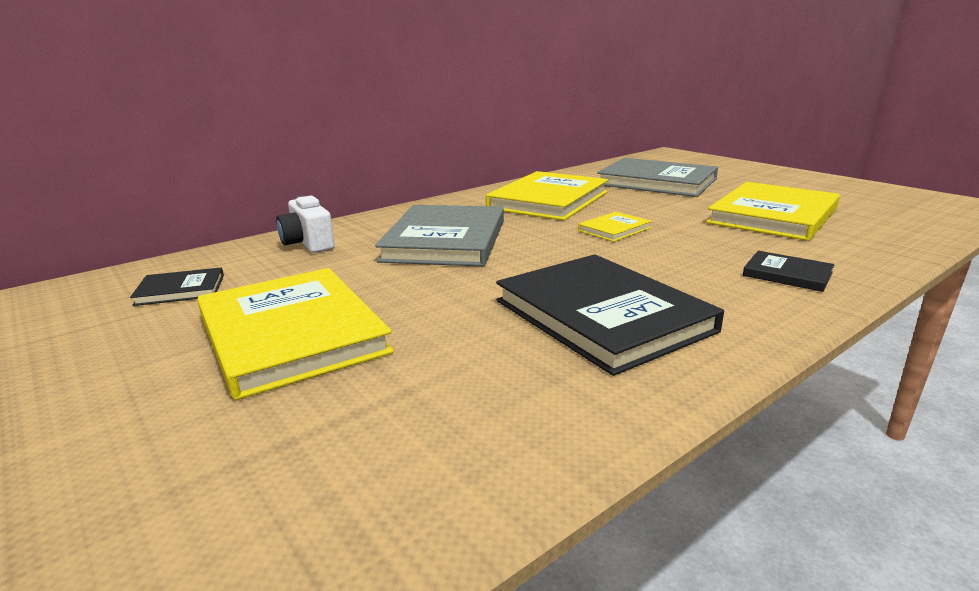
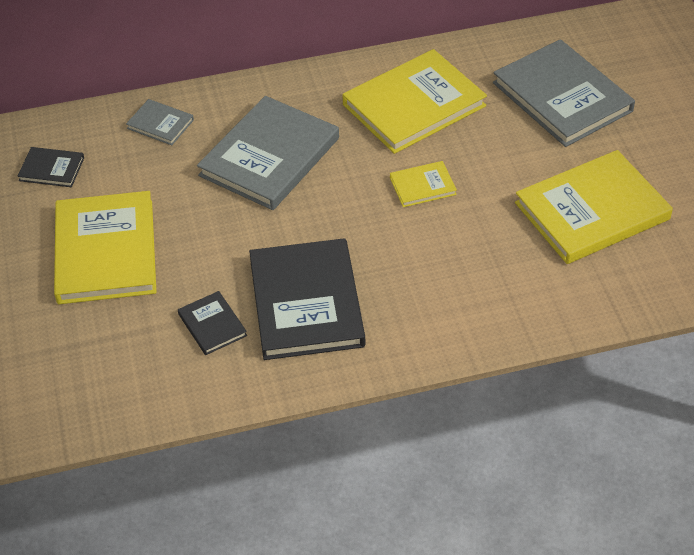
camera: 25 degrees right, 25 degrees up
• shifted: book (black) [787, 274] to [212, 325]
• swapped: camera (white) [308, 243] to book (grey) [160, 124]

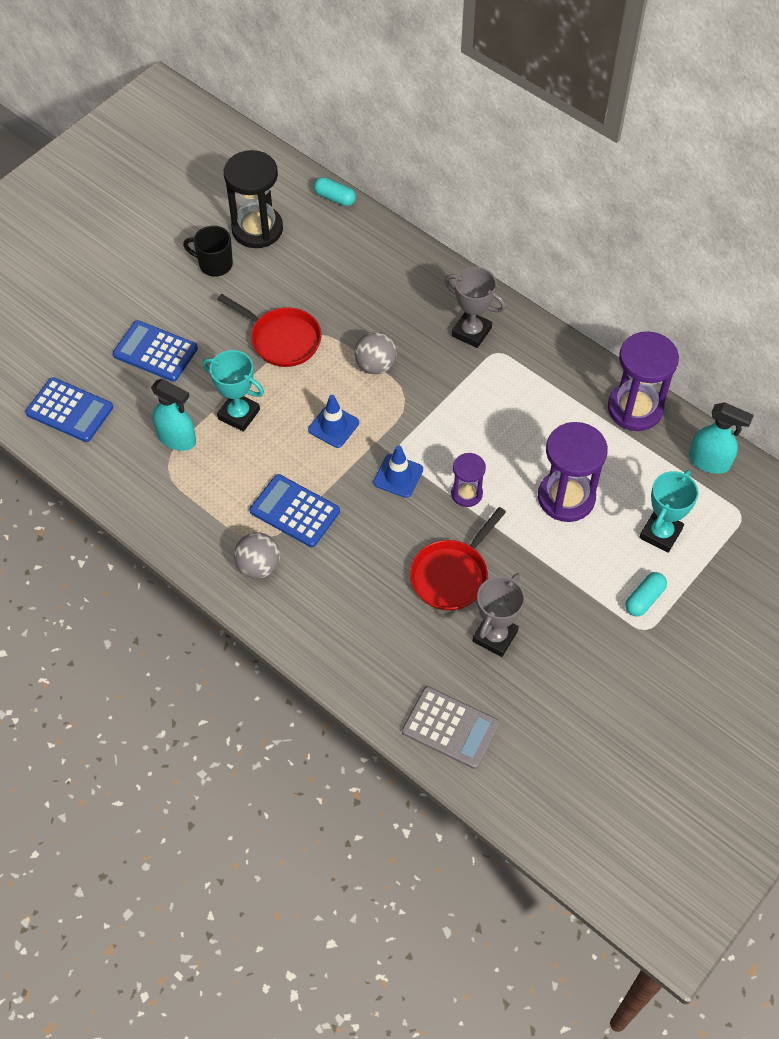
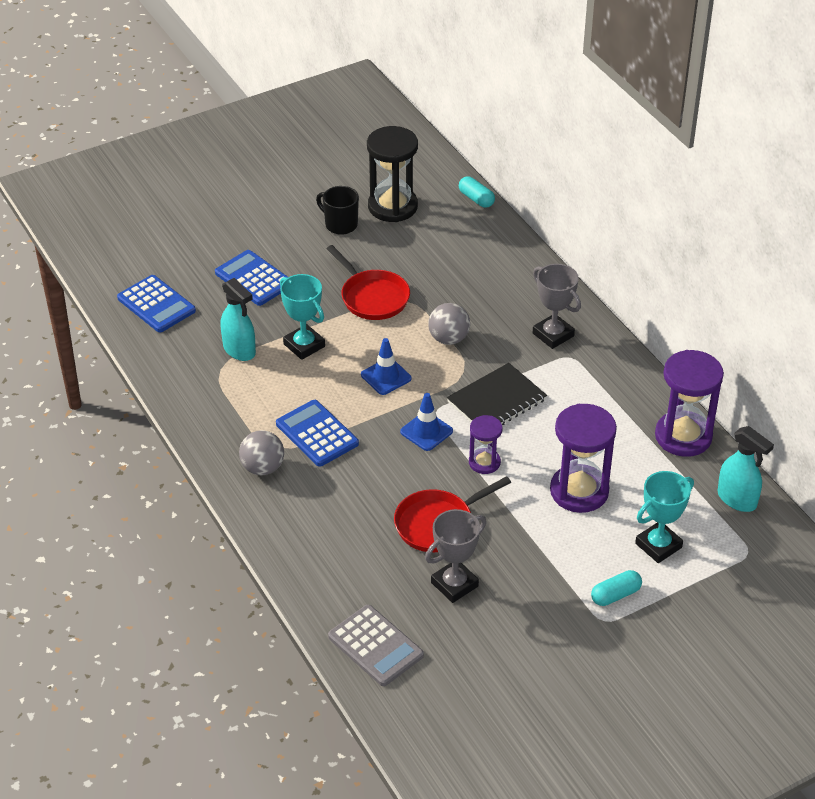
camera: 20 degrees right, 15 degrees down
• new: notebook (black) [496, 401]

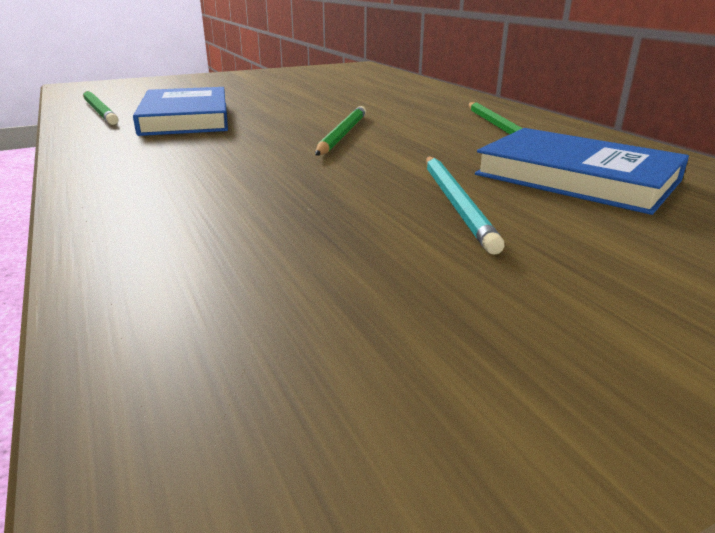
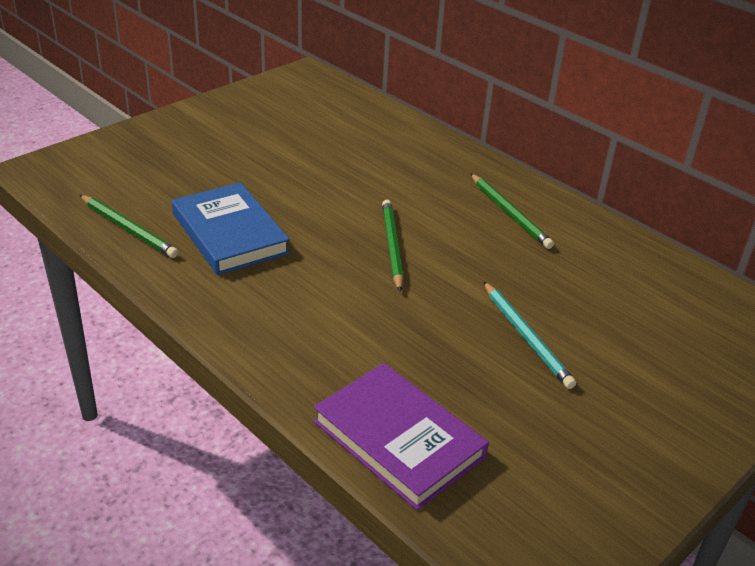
camera: 20 degrees left, 10 degrees up
• gone: book (blue) [576, 177]
• new: book (purple) [398, 439]

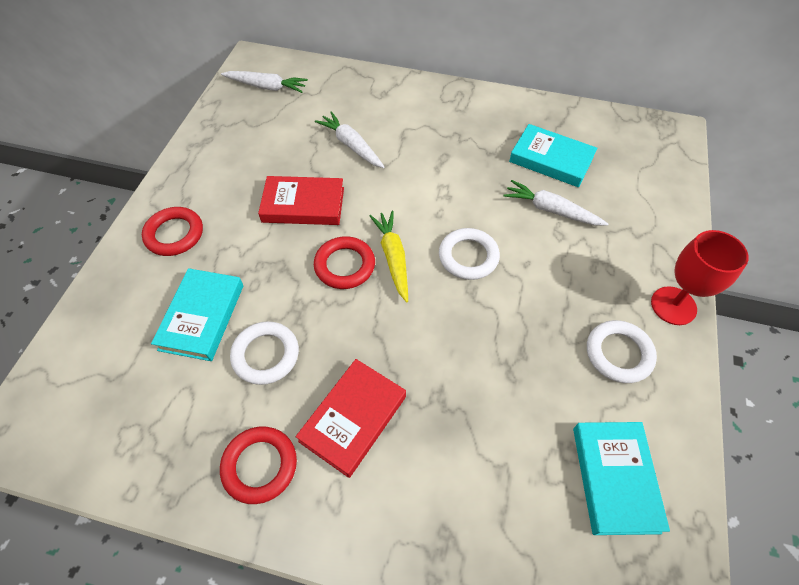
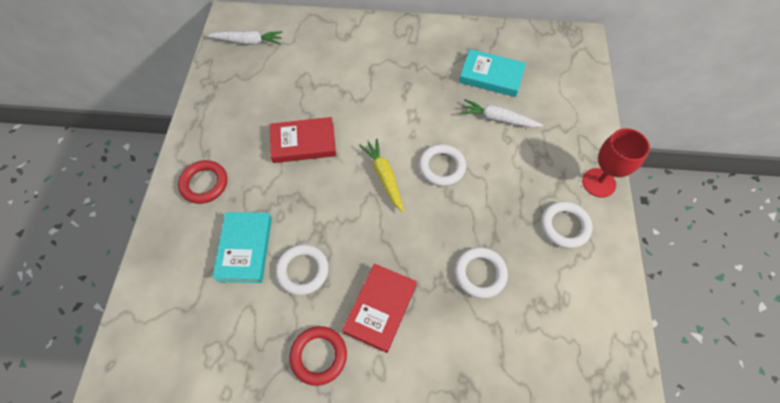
camera: 10 degrees left, 5 degrees up
• gone: ring (red) [344, 265]
• gone: carrot (white) [351, 145]
• gone: book (turquoise) [614, 478]
• new: ring (white) [480, 274]

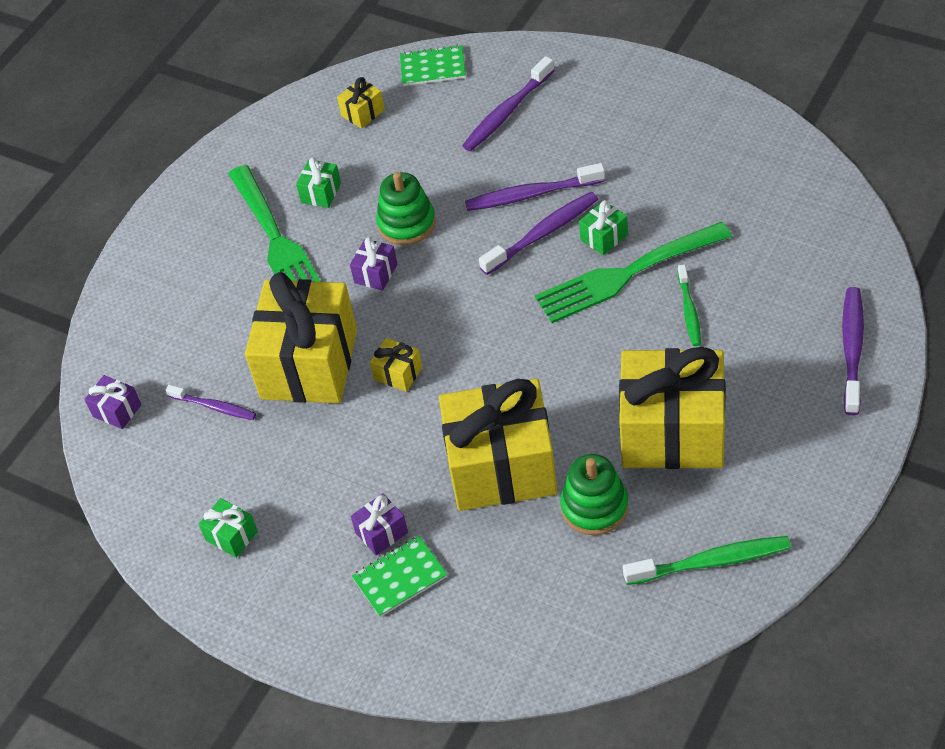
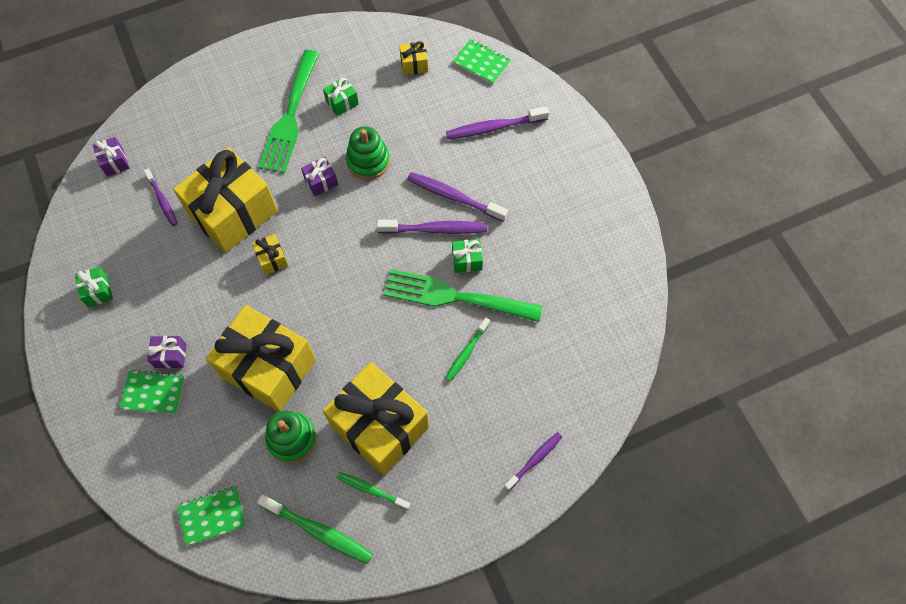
camera: 30 degrees right, 15 degrees up
• new: notebook (green) [212, 516]
• new: toothbrush (green) [372, 490]
• scaled: toothbrush (purple) [852, 349] = [534, 460] x0.64

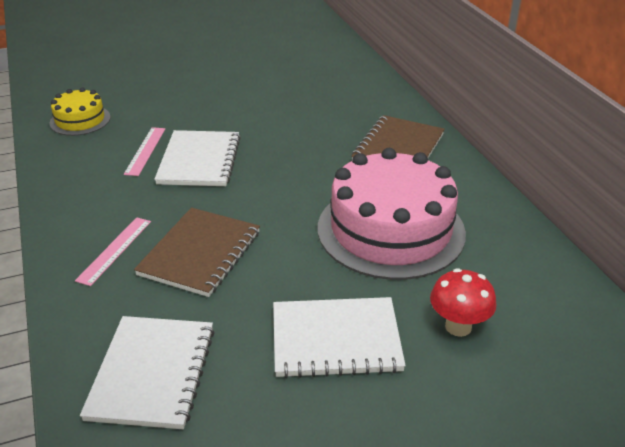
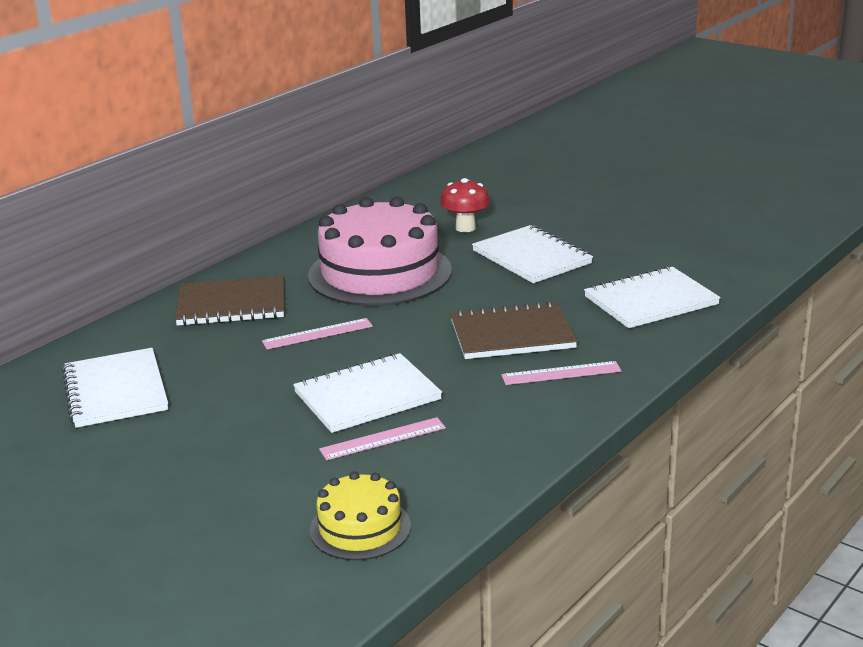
camera: 120 degrees left, 10 degrees down
• new: notebook (white) [116, 391]
• new: ruler (pink) [317, 334]

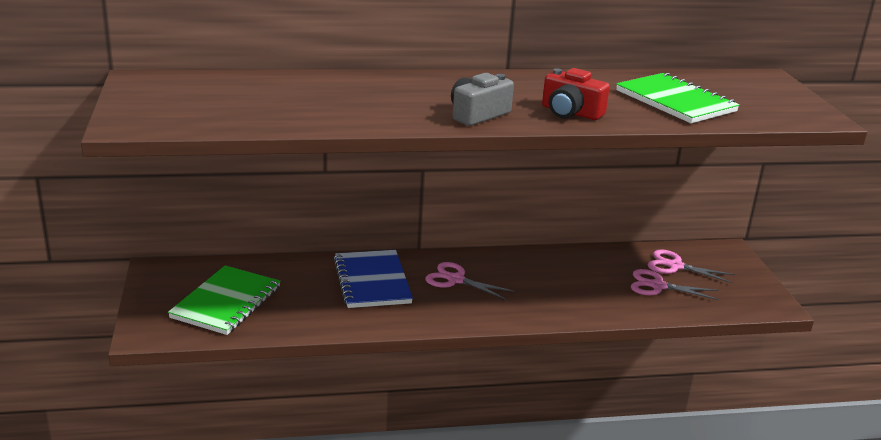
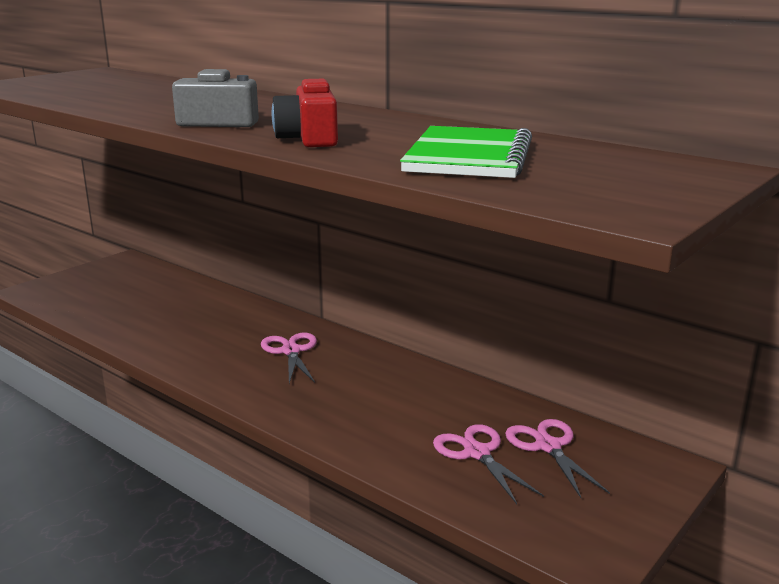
camera: 50 degrees right, 5 degrees down
• gone: notebook (green) [226, 302]
• gone: notebook (blue) [372, 281]

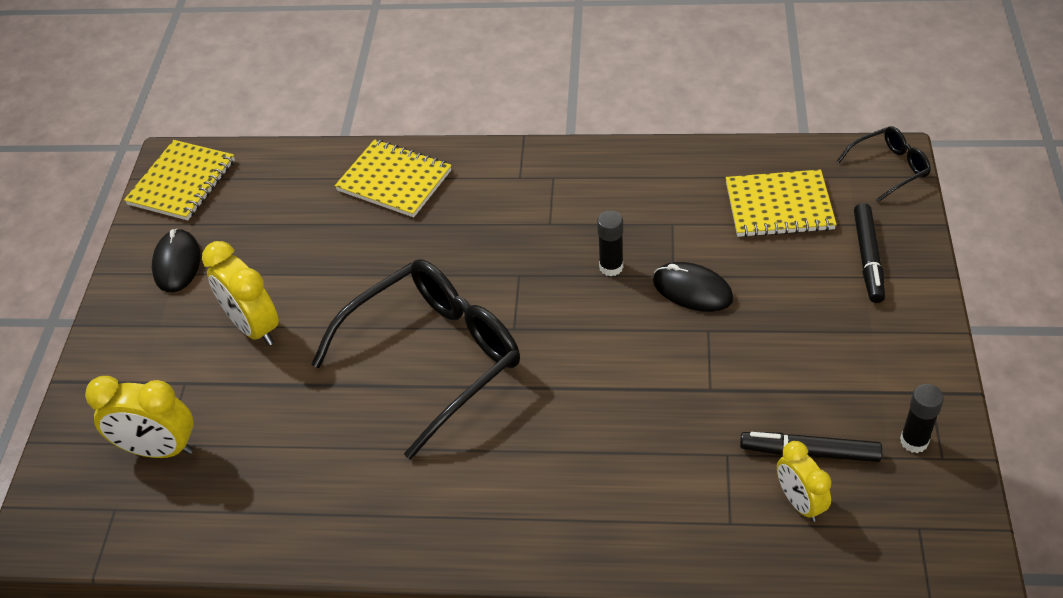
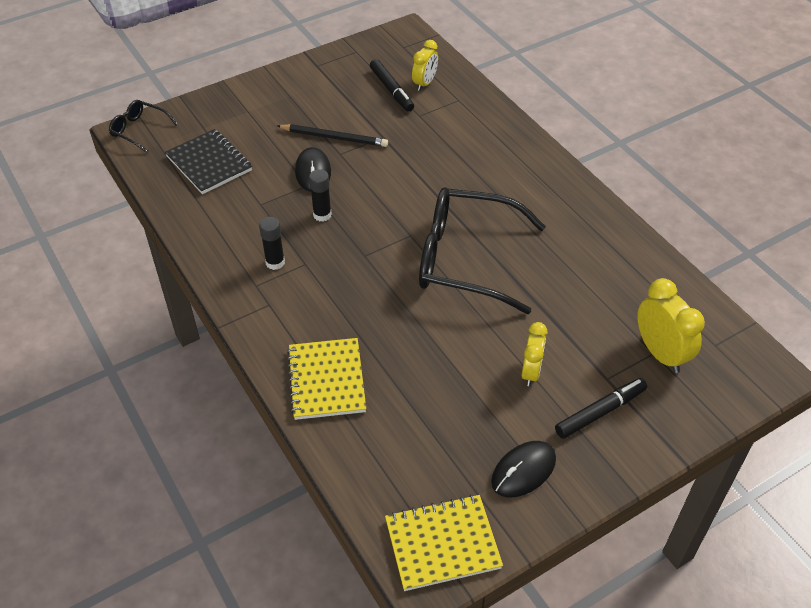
camera: 130 degrees left, 0 degrees up
• new: pencil (black) [334, 137]
• shifted: marker (black) [868, 258] to [600, 412]
• shifted: glue stick (black) [914, 441] to [275, 262]
• repainted: notebook (yellow) [779, 206] to notebook (black) [209, 163]
• scaled: clock (yellow) [253, 327] = [531, 372] x0.66

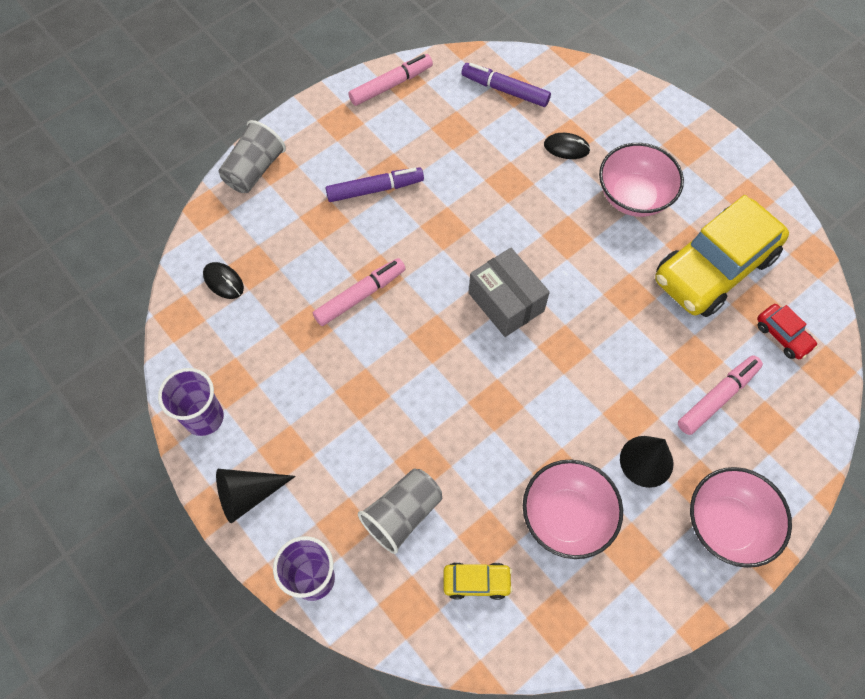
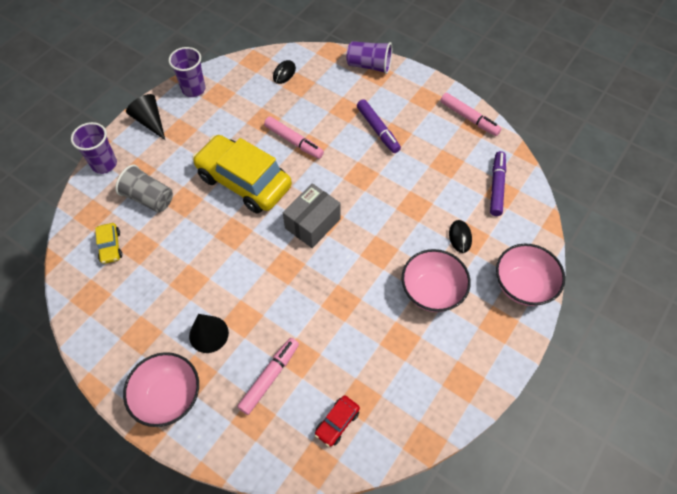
camera: 75 degrees right, 5 degrees down
• shifted: bowl (pink) [566, 517] to [522, 285]
• shifted: car (yellow) [714, 268] to [244, 181]
• repainted: cup (grey) [254, 170] to cup (purple) [369, 66]
• rotated: marker (pink) [717, 397] = [269, 377] 90 degrees counterclockwise

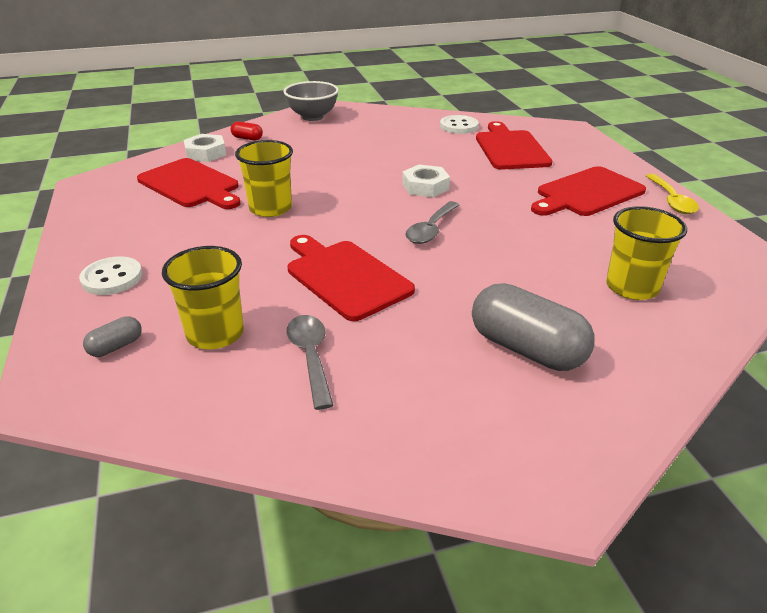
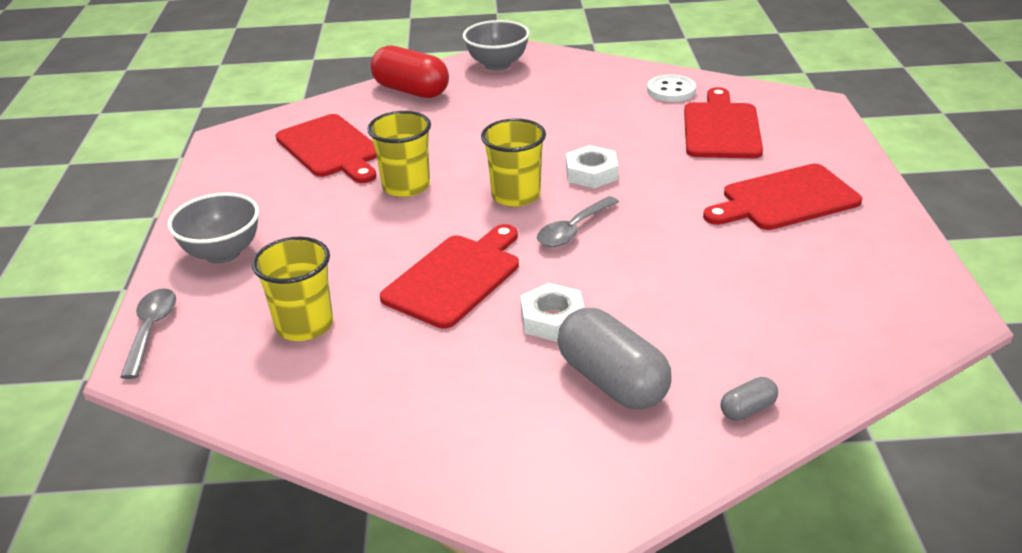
camera: 15 degrees right, 0 degrees up
• gone: spoon (yellow) [671, 201]
• shifted: capsule (grey) [116, 347] to [748, 409]
• shifted: nut (white) [206, 153] to [552, 319]
• shifted: spoon (grey) [310, 357] to [151, 330]
• shifted: cup (yellow) [632, 287] to [516, 195]
• swapped: button (white) [112, 278] to bowl (grey) [222, 253]
• rotated: cutting board (red) [345, 277] = [455, 277] 60 degrees clockwise
• scaled: capsule (red) [247, 138] = [411, 91] x2.18

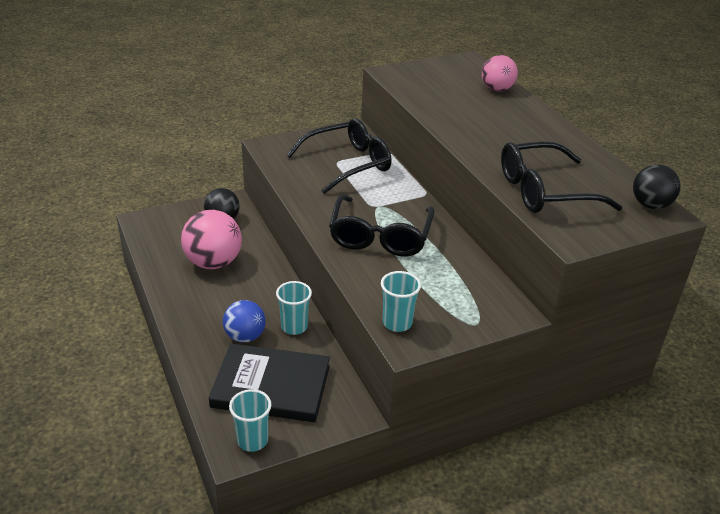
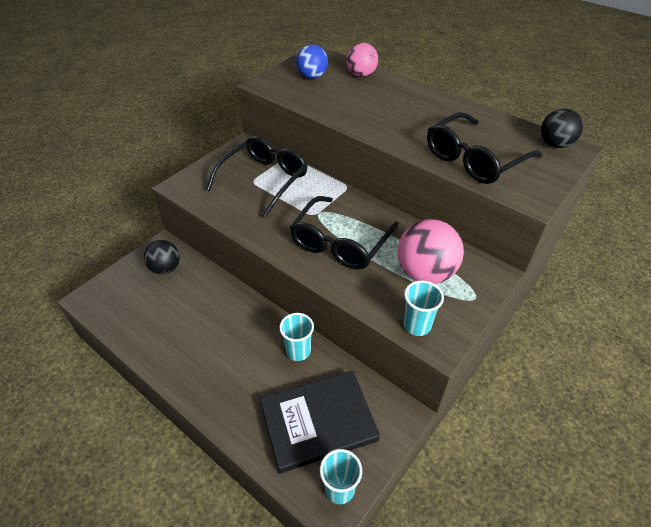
camera: 25 degrees left, 10 degrees up
• shifted: ball (pink) [213, 262] to [425, 273]
• shifted: ball (blue) [245, 336] to [312, 76]
• rotated: glasses (black) [380, 236] = [340, 242] 45 degrees clockwise

